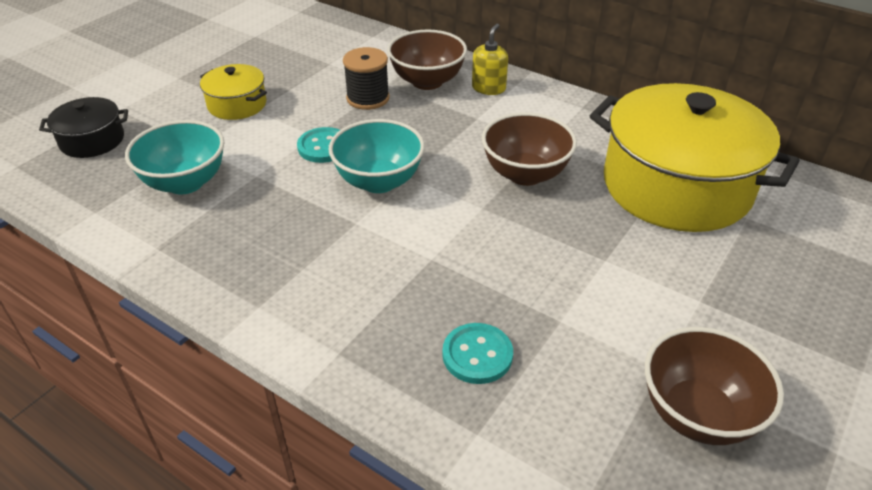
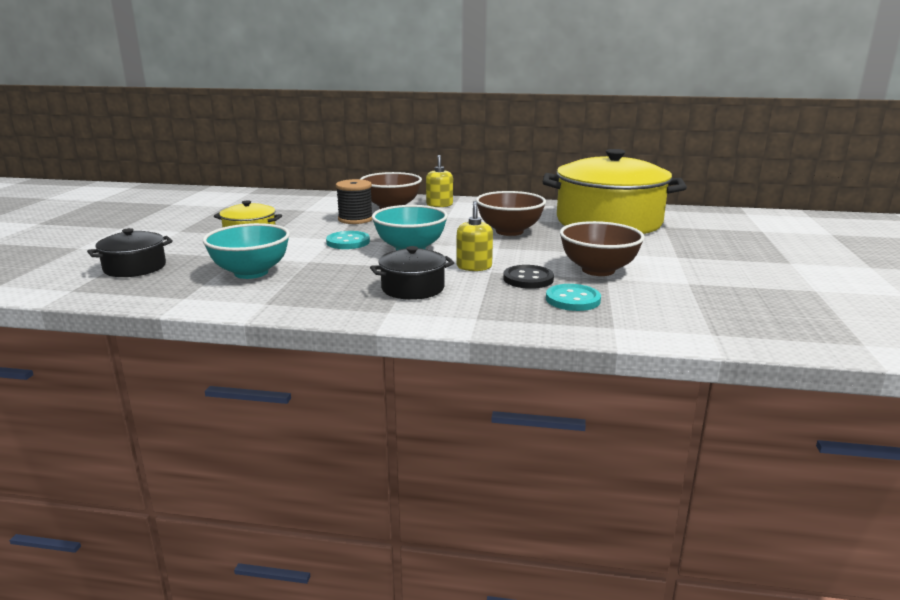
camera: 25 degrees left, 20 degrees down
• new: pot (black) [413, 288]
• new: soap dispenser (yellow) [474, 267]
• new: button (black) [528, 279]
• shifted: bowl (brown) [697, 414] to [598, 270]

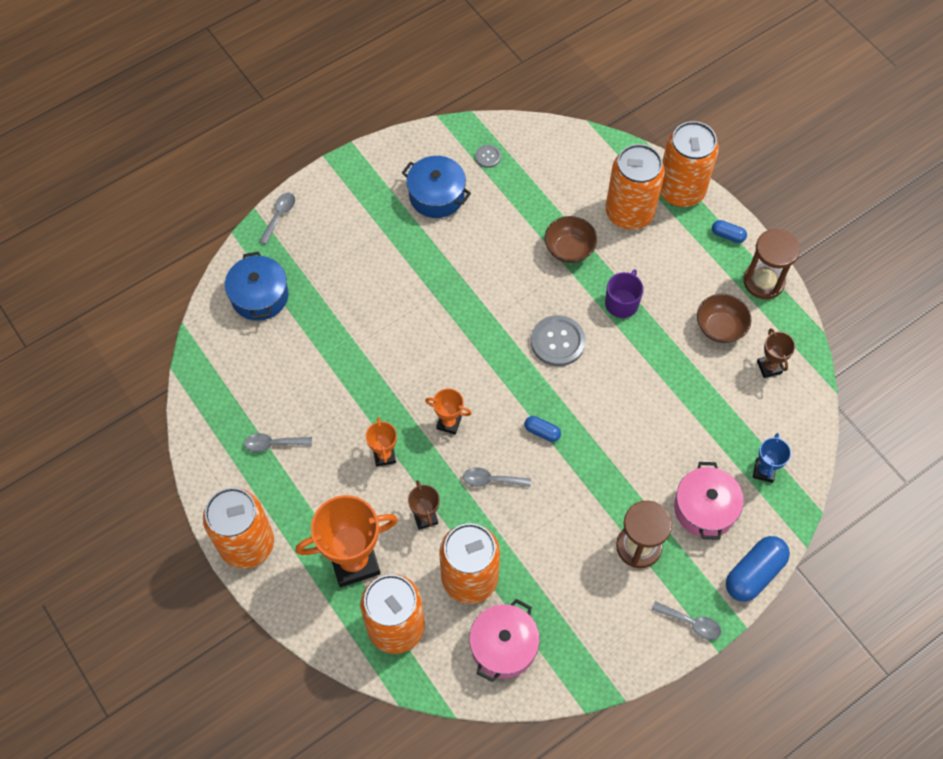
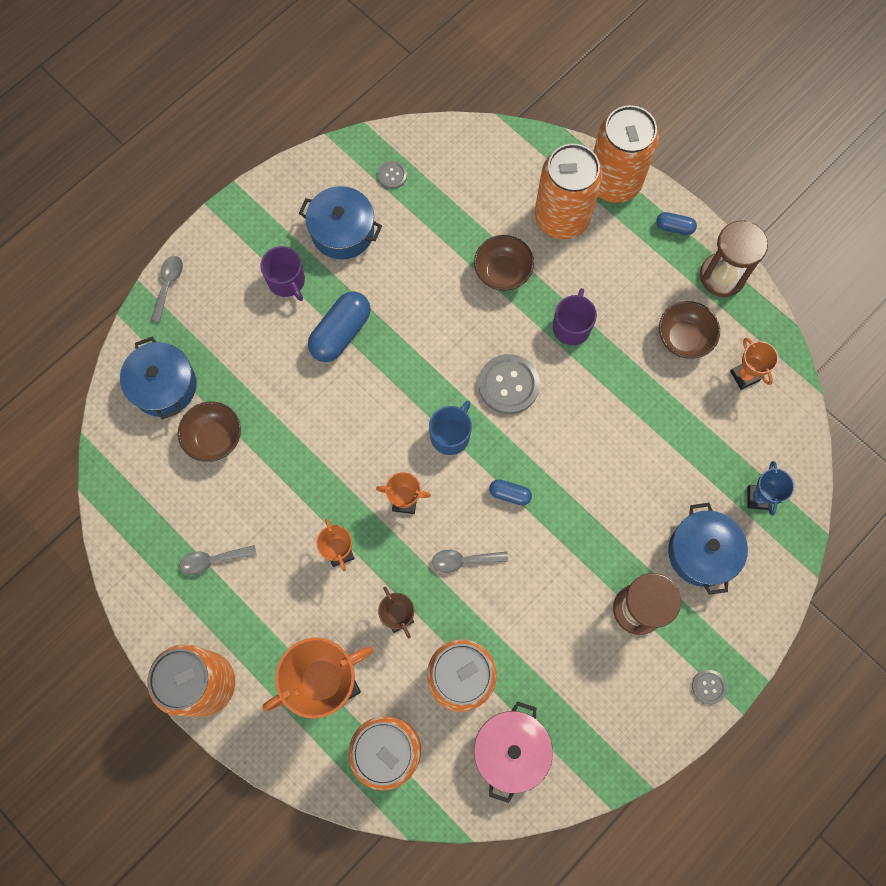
camera: 10 degrees left, 10 degrees up
• new: bowl (brown) [214, 438]
• new: mug (purple) [287, 281]
• new: mug (blue) [450, 435]
• shifted: capsule (blue) [754, 573] to [341, 333]
• swapped: spoon (grey) [691, 623] to button (grey) [708, 687]
• repainted: pot (pink) [705, 508] to pot (blue) [702, 552]
• repainted: trophy (brown) [769, 367] to trophy (orange) [744, 376]

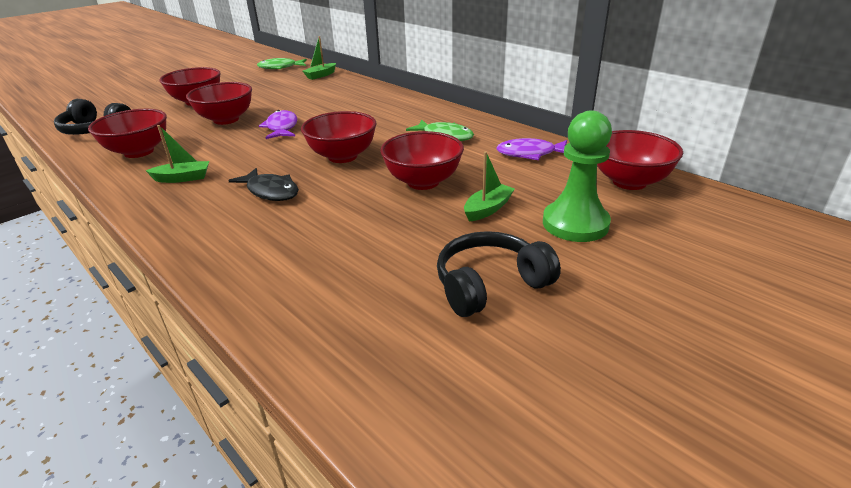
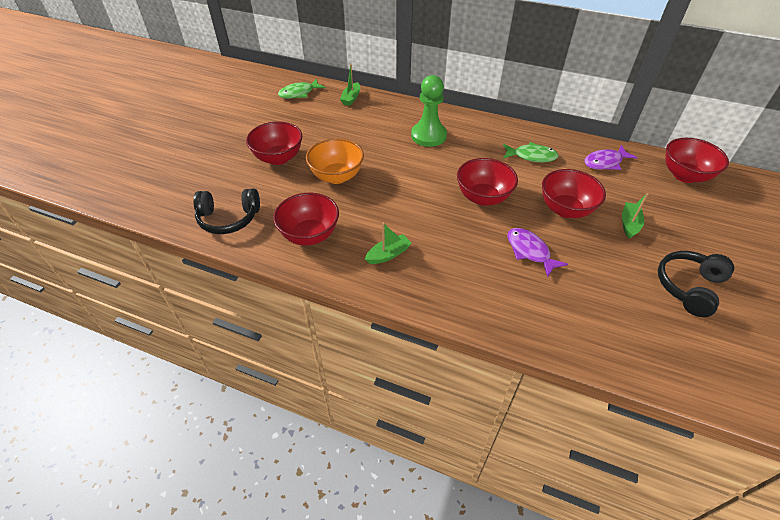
camera: 25 degrees left, 15 degrees up
• gone: fish (black) [270, 191]
• shifted: fish (purple) [282, 128] to [530, 251]
• shifted: pawn (green) [575, 224] to [428, 136]
• repainted: bowl (red) [226, 120] to bowl (orange) [337, 176]

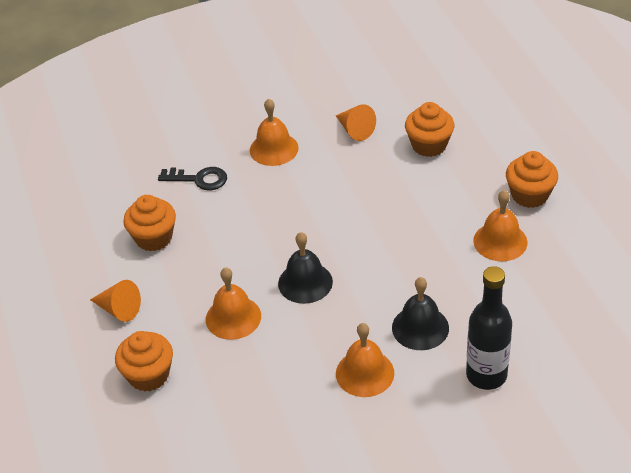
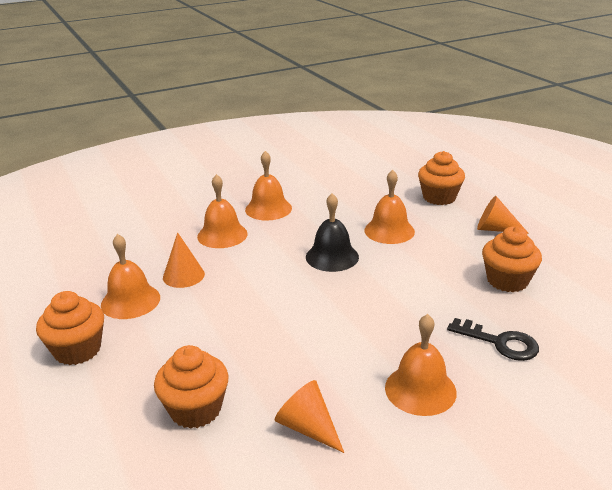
camera: 170 degrees right, 15 degrees down
• gone: bottle (black) [486, 375]
• new: cone (orange) [183, 275]
• repainted: bell (black) [420, 327] to bell (orange) [222, 235]
• rotated: key (black) [199, 179] = [499, 342] 150 degrees counterclockwise

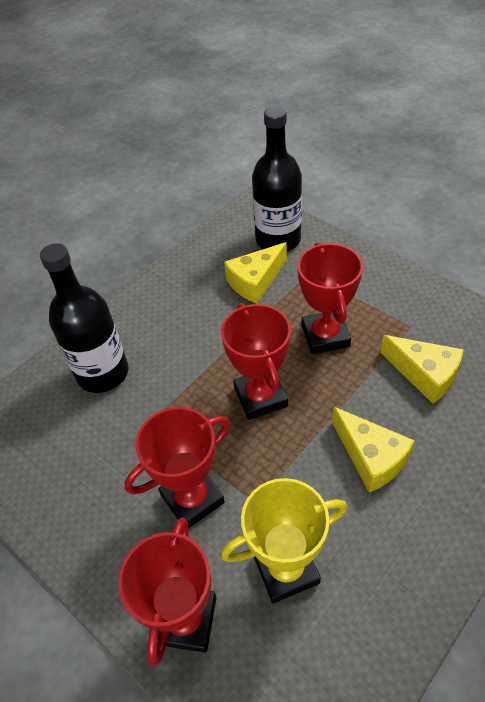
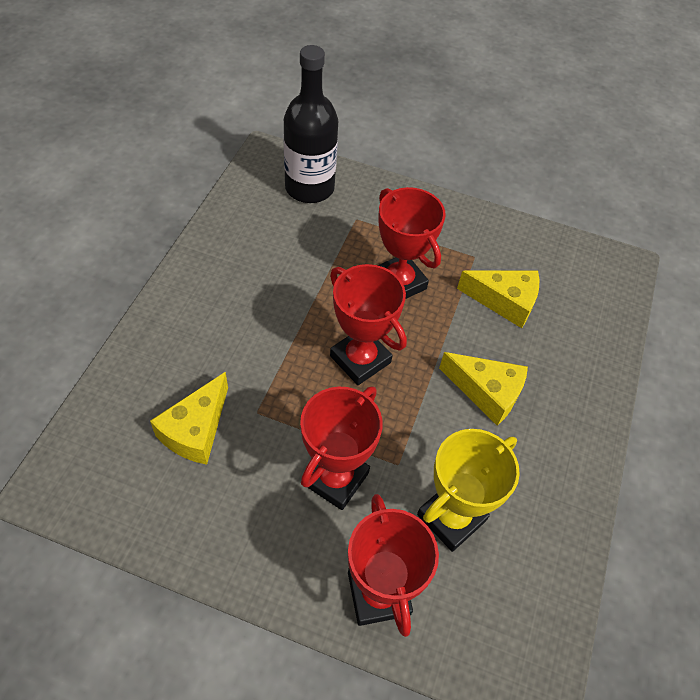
camera: 30 degrees left, 5 degrees up
• gone: bottle (black) [103, 373]
• shifted: cheese (yellow) [255, 281] to [196, 430]

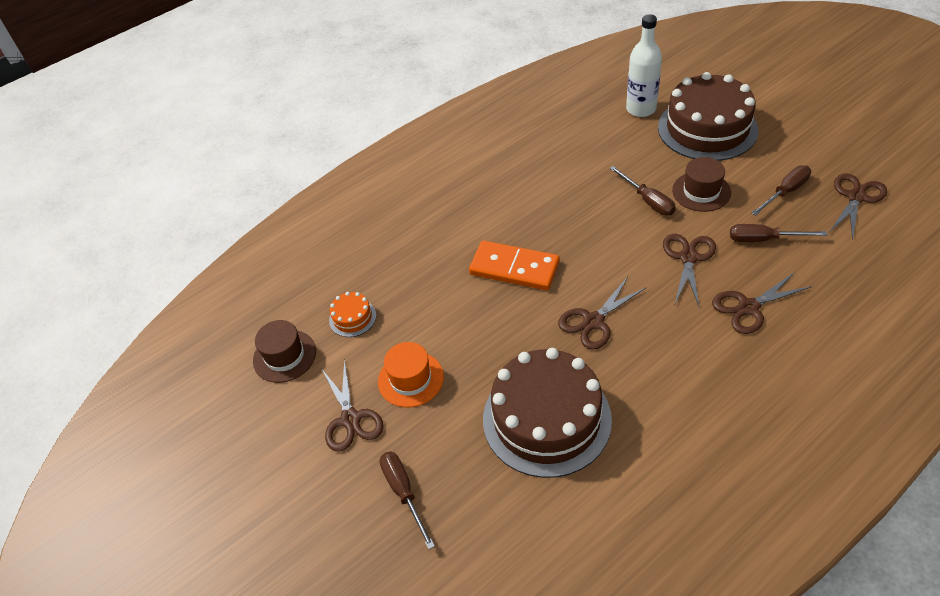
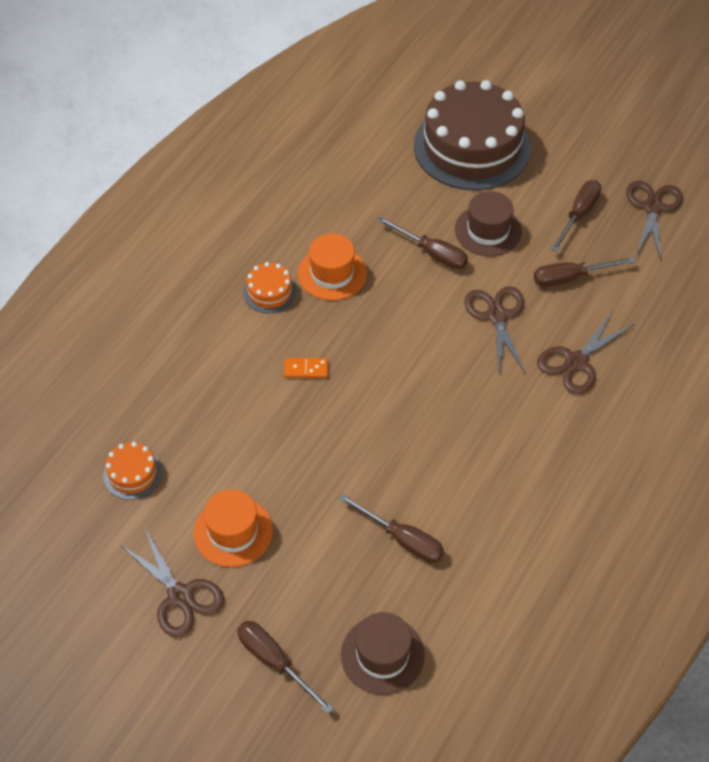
camera: 25 degrees left, 5 degrees up
• gone: scissors (brown) [593, 321]
• gone: bottle (white) [641, 109]
• new: cake (orange) [270, 292]
• new: hat (orange) [332, 273]
• shifted: hat (brown) [284, 356] to [382, 655]
• swapped: cake (brown) [546, 419] to screwdriver (brown) [402, 539]
• scaled: domino (orange) [514, 268] = [306, 369] x0.43

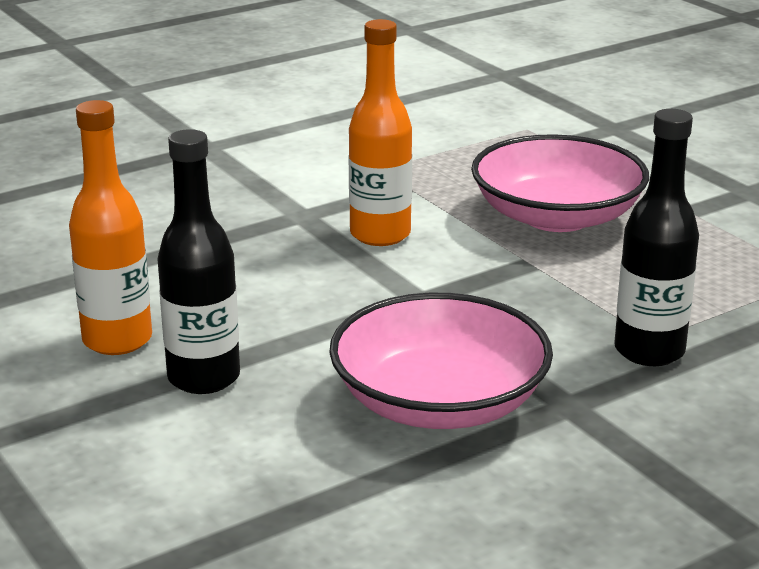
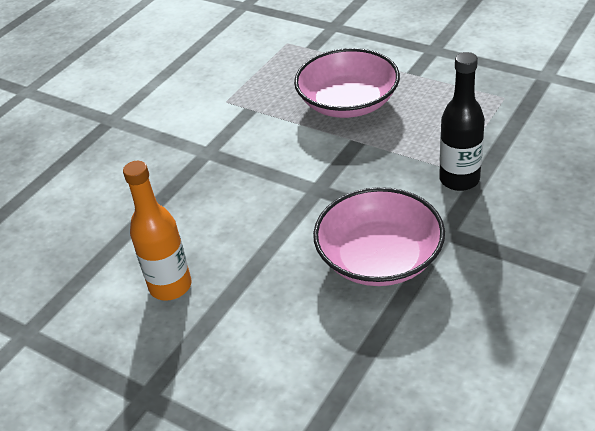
camera: 20 degrees left, 15 degrees up
• gone: bottle (black) [204, 378]
• gone: bottle (orange) [380, 234]

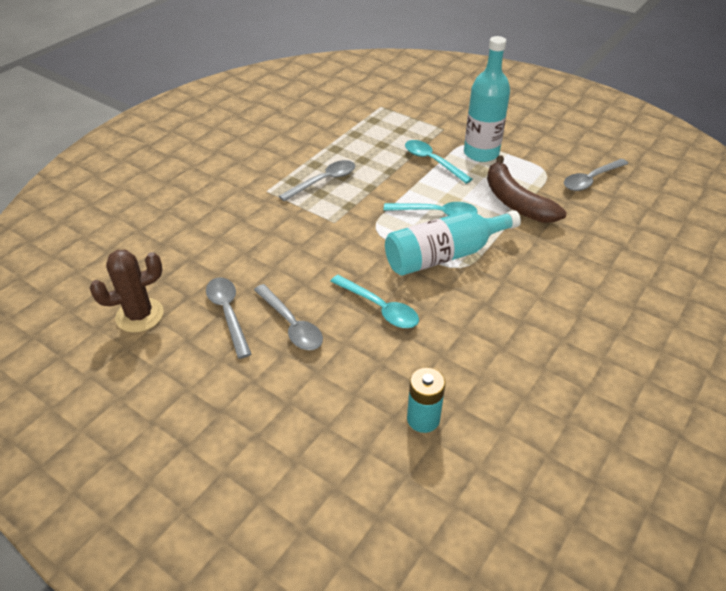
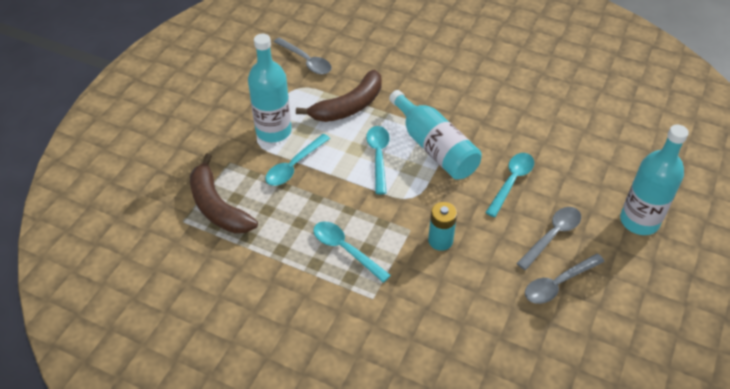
camera: 100 degrees left, 5 degrees up
• gone: cactus (brown) [140, 315]
• new: banana (brown) [217, 207]
• new: bottle (turquoise) [639, 221]
• shifted: battery (turquoise) [423, 419] to [440, 240]
• repainted: spoon (grey) [324, 181] to spoon (turquoise) [345, 249]

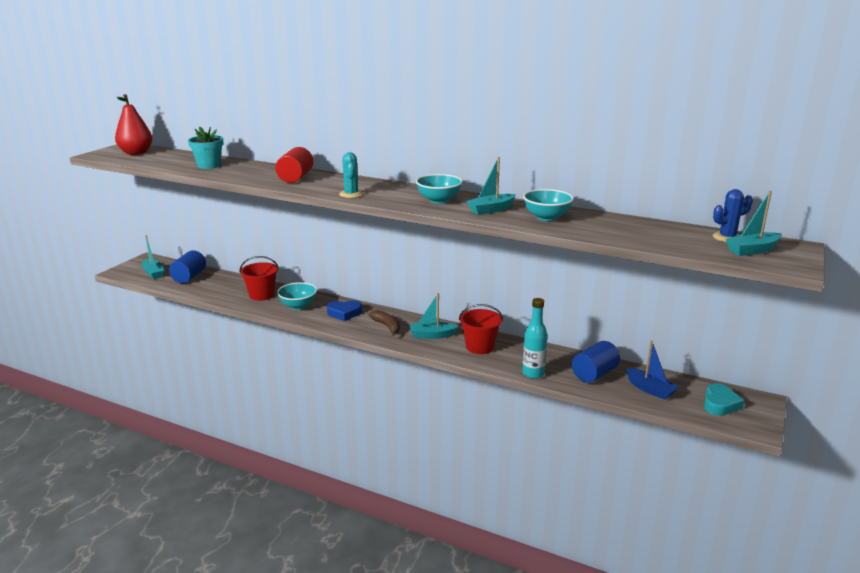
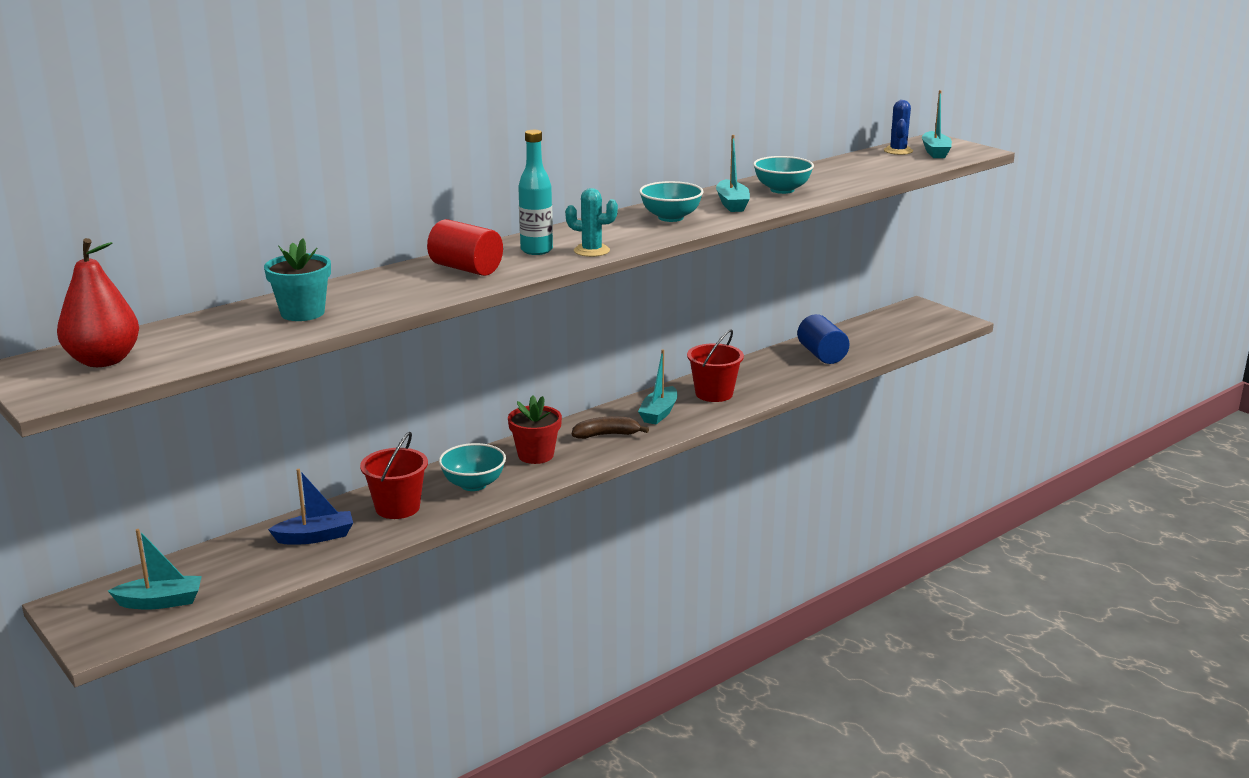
camera: 65 degrees left, 0 degrees up
• gone: cylinder (blue) [189, 277]
• gone: heart (turquoise) [720, 404]
• shifted: bottle (turquoise) [533, 374] to [536, 250]
• shifted: boat (blue) [650, 389] to [315, 537]
• swapped: heart (blue) [344, 313] to flower pot (red) [535, 455]

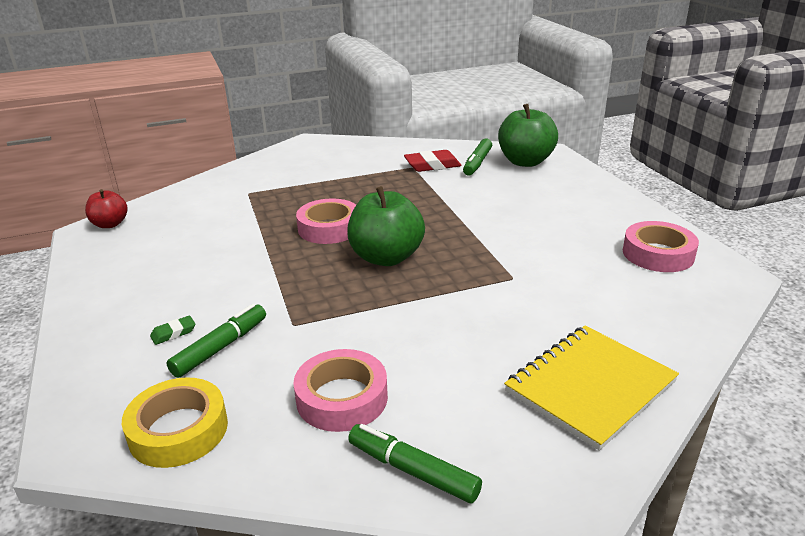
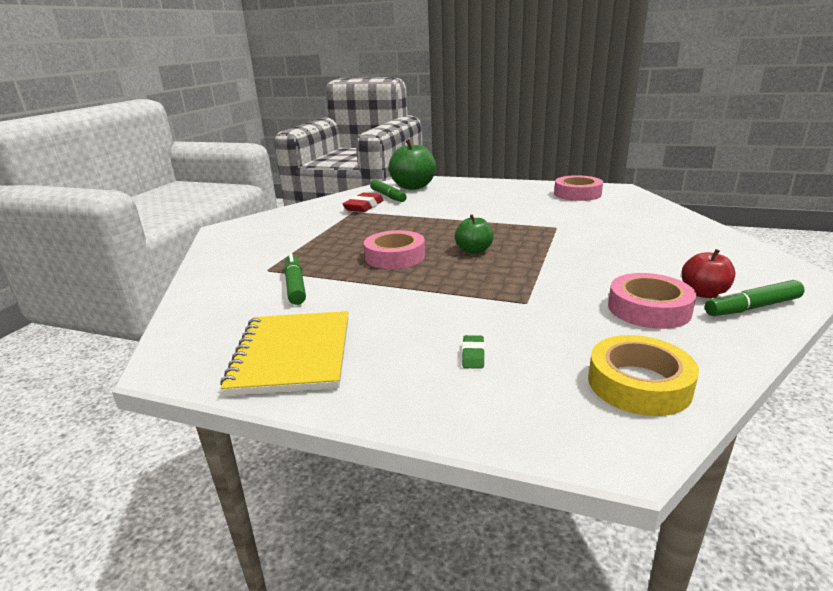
camera: 50 degrees left, 5 degrees down
• shifted: apple (red) [110, 224] to [704, 293]
• shifted: marker (green) [221, 347] to [295, 286]
• shifted: notebook (yellow) [590, 387] to [292, 354]
• scaled: apple (green) [386, 257] = [474, 251] x0.57

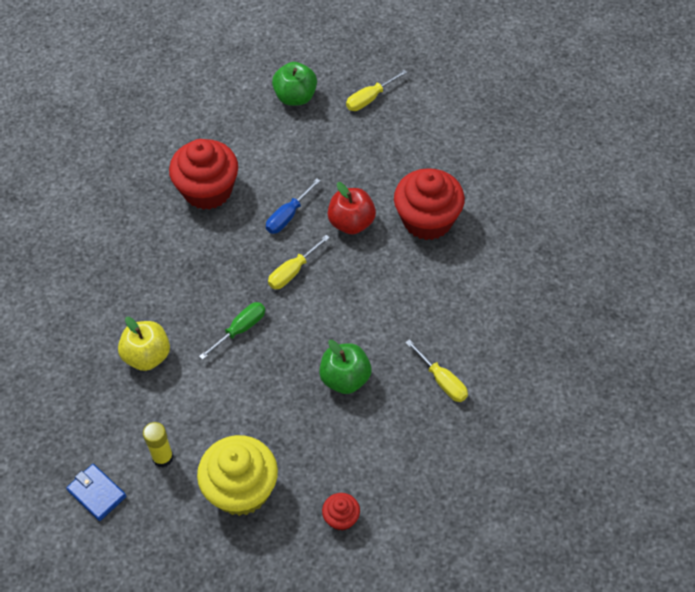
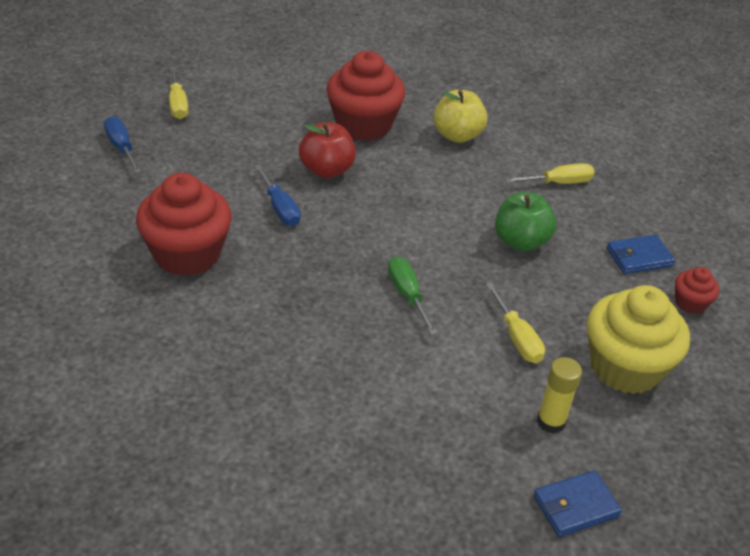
camera: 70 degrees left, 15 degrees down
• new: wallet (blue) [639, 257]
• shifted: apple (yellow) [147, 356] to [457, 135]
• shifted: screwdriver (yellow) [293, 271] to [517, 337]
• swapped: apple (green) [295, 97] to screwdriver (blue) [121, 148]

